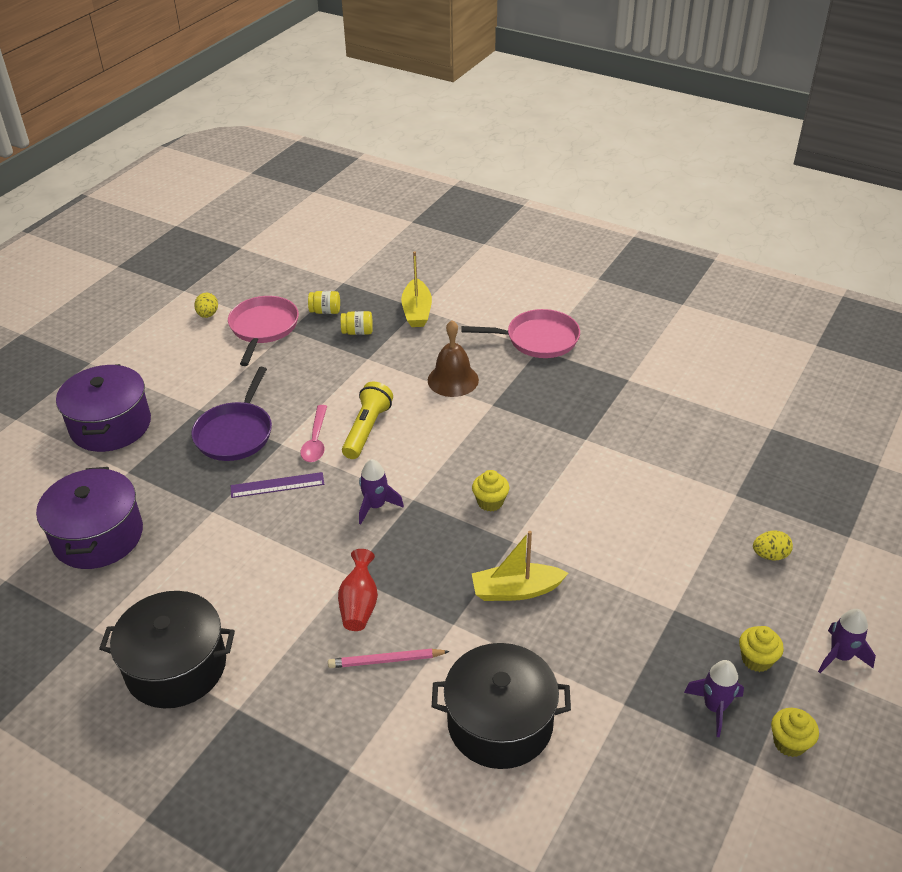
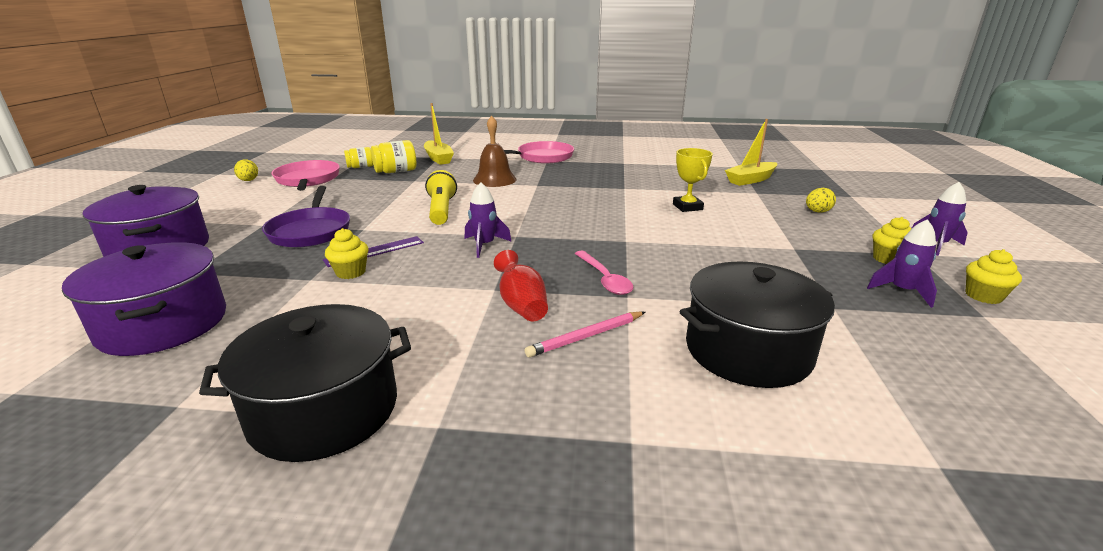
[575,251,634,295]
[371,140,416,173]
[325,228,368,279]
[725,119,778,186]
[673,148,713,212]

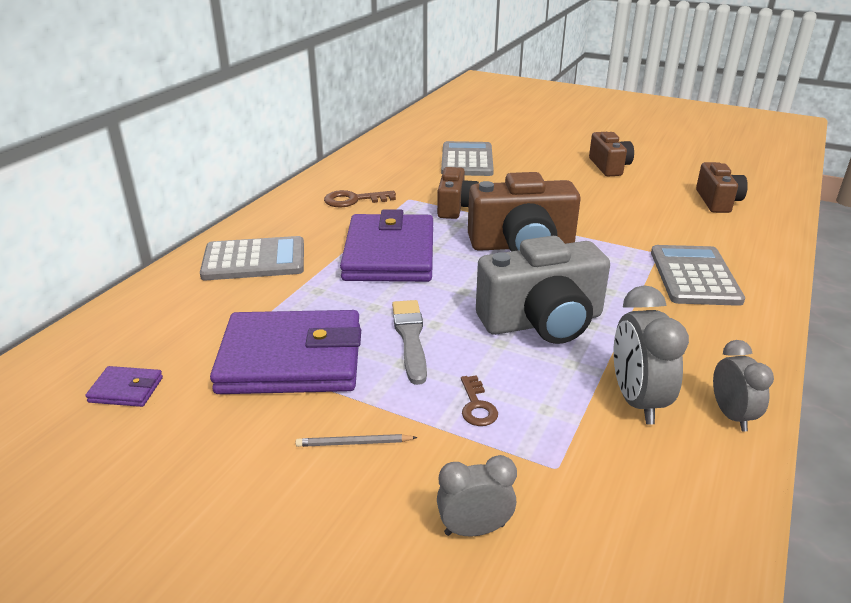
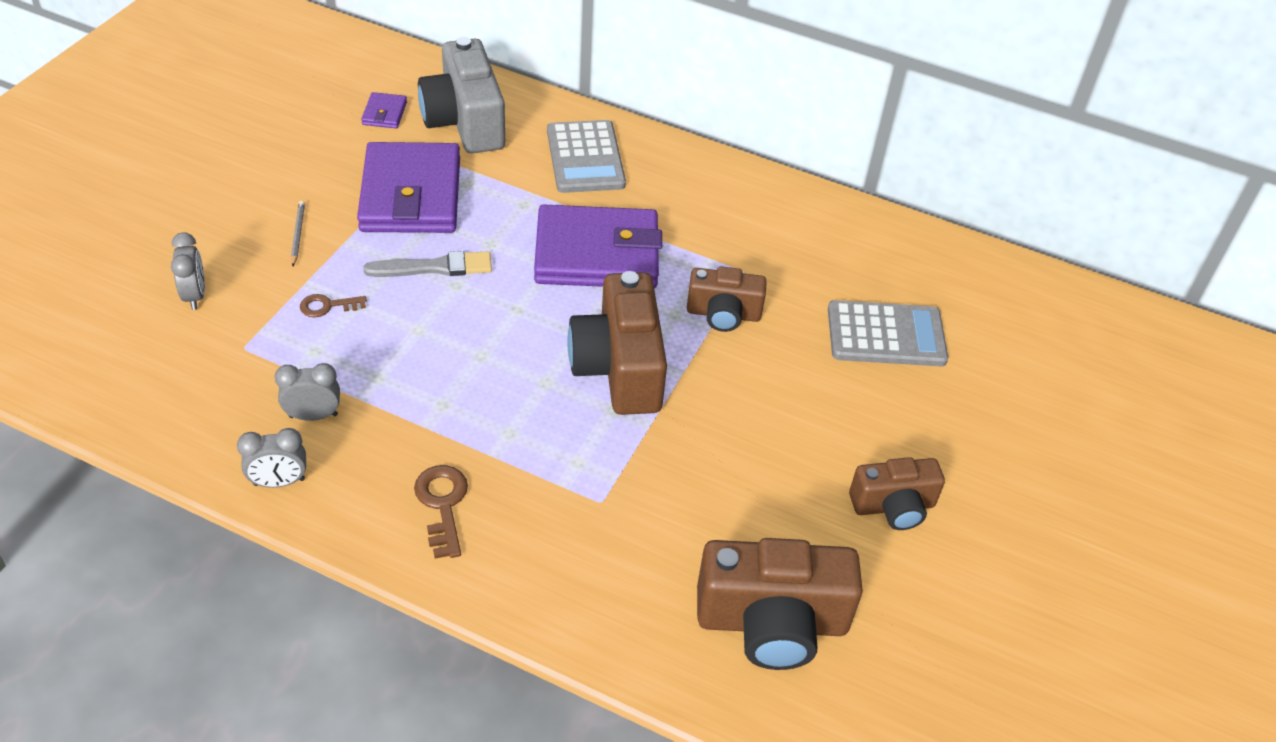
[414,465,468,559]
[418,37,505,153]
[275,363,340,421]
[651,245,745,306] (first image)
[697,538,863,670]

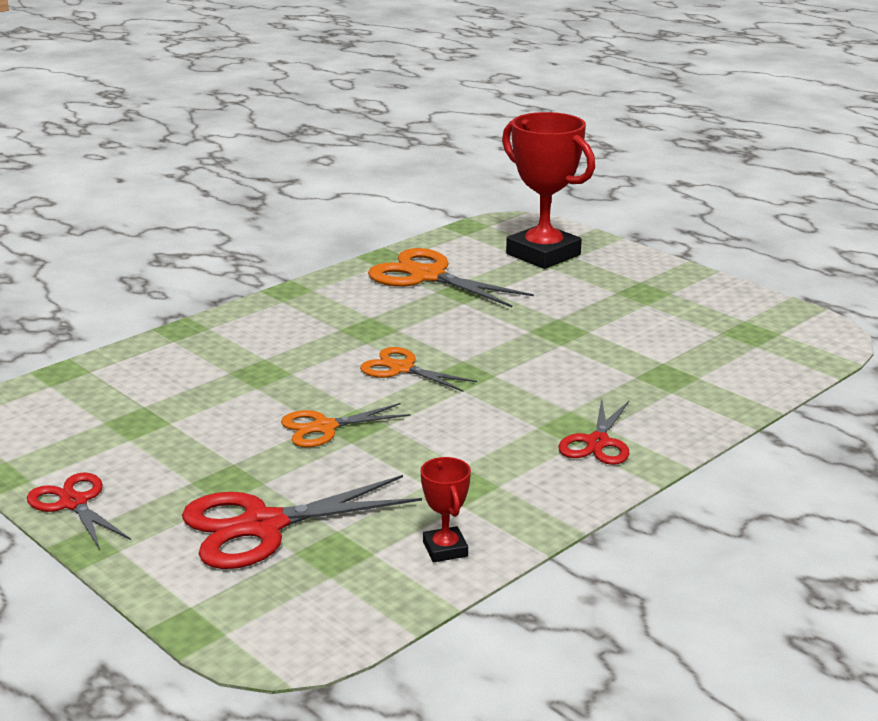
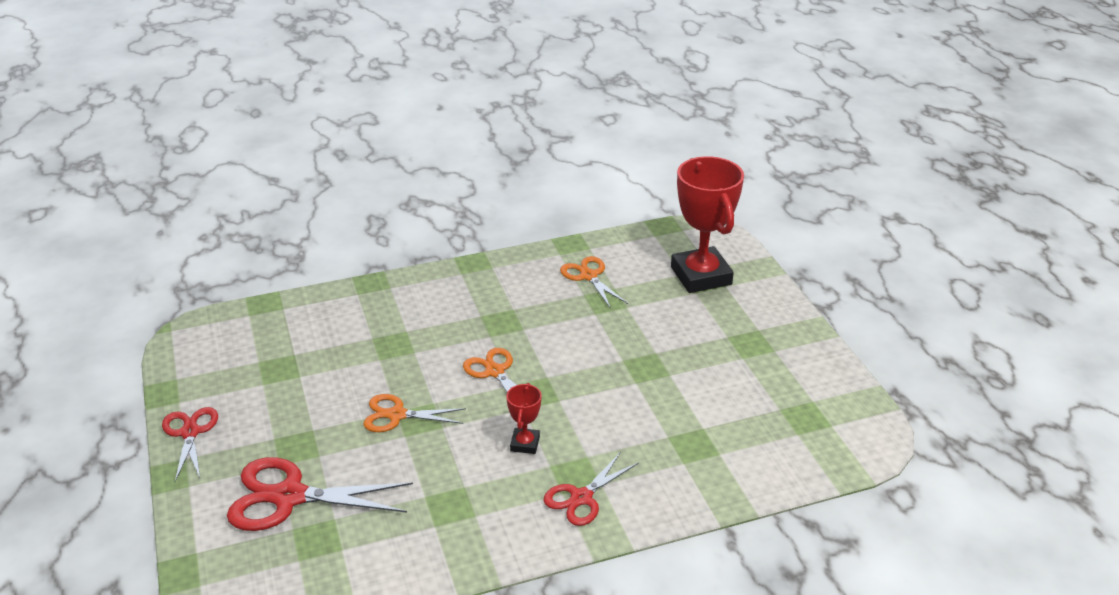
[560,256,628,309]
[506,383,542,454]

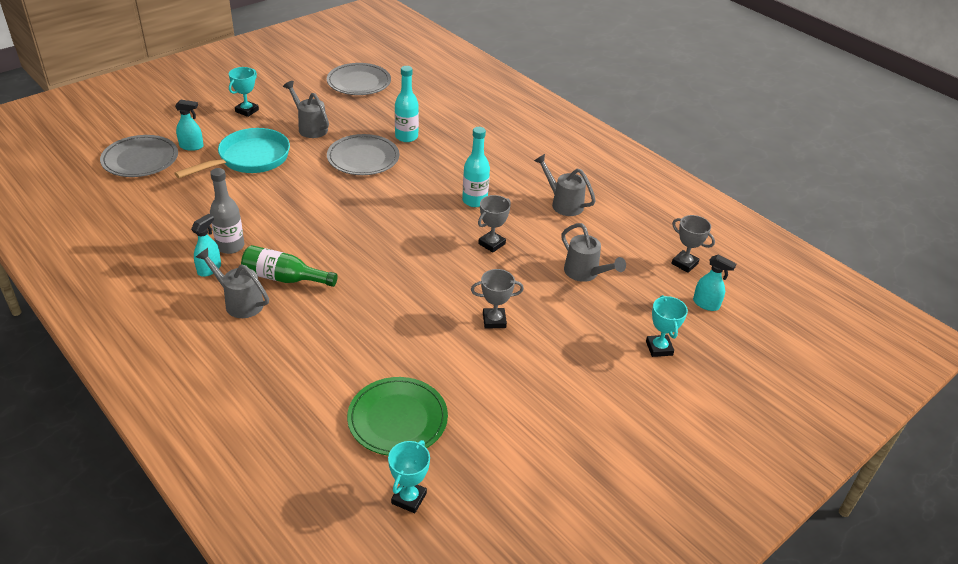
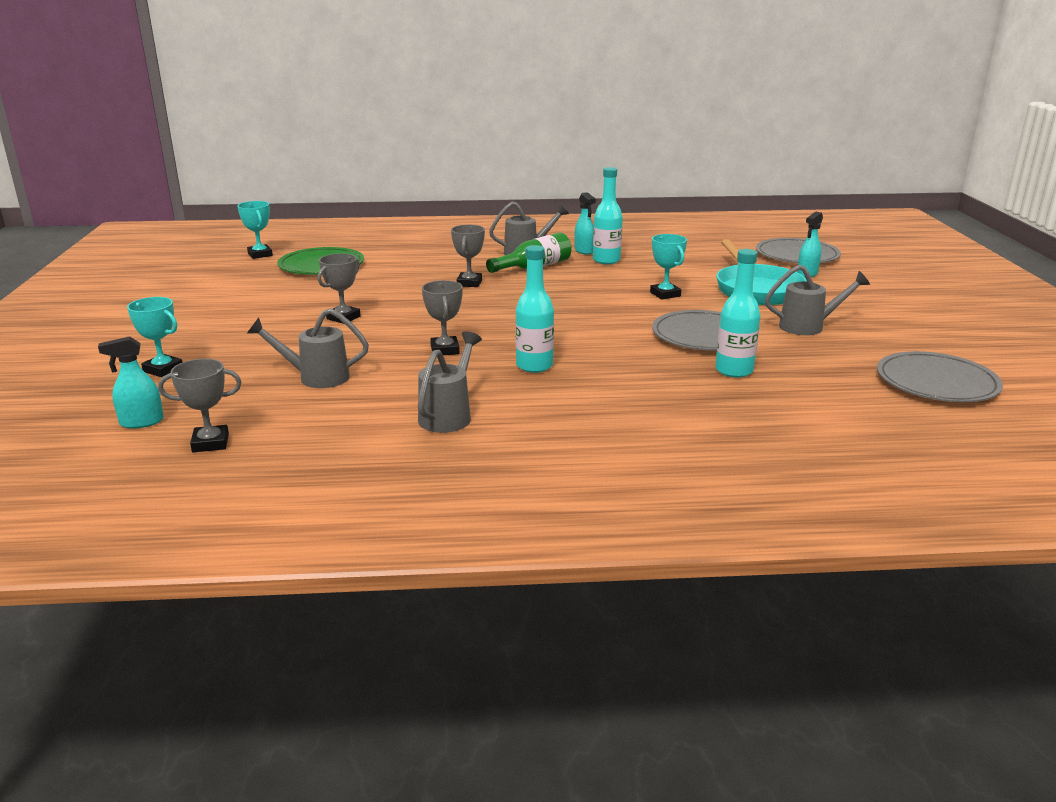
[593,167,623,264]
[650,234,687,299]
[418,331,482,433]
[451,225,485,287]

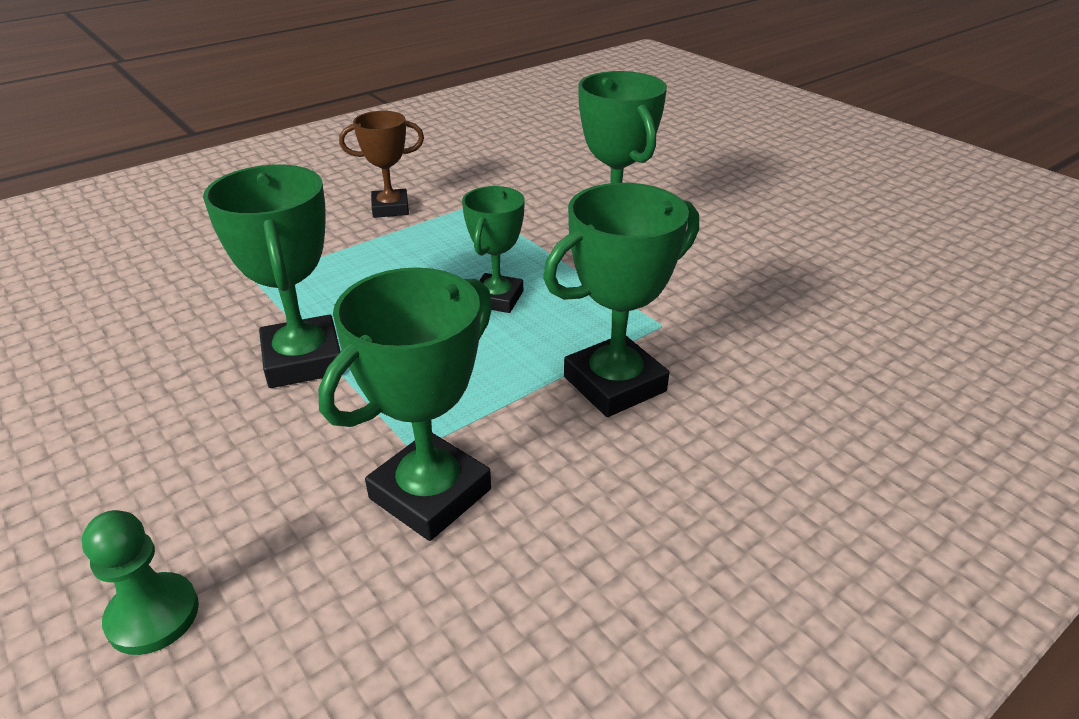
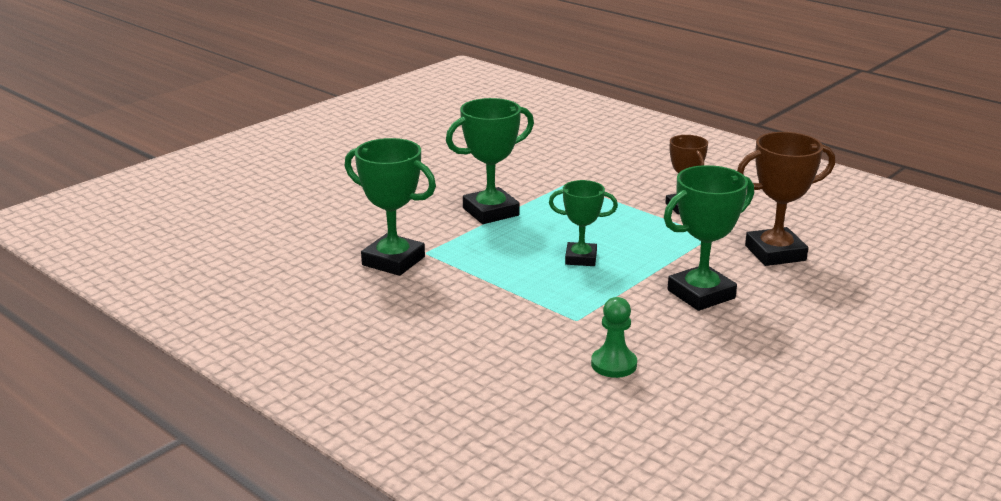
[591,297,637,378]
[543,183,699,417] (first image)
[737,132,835,266]

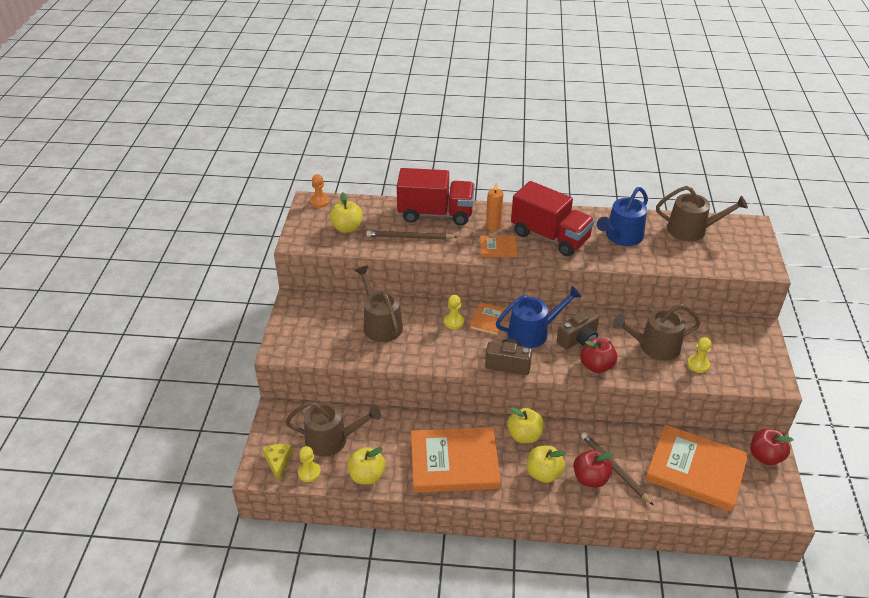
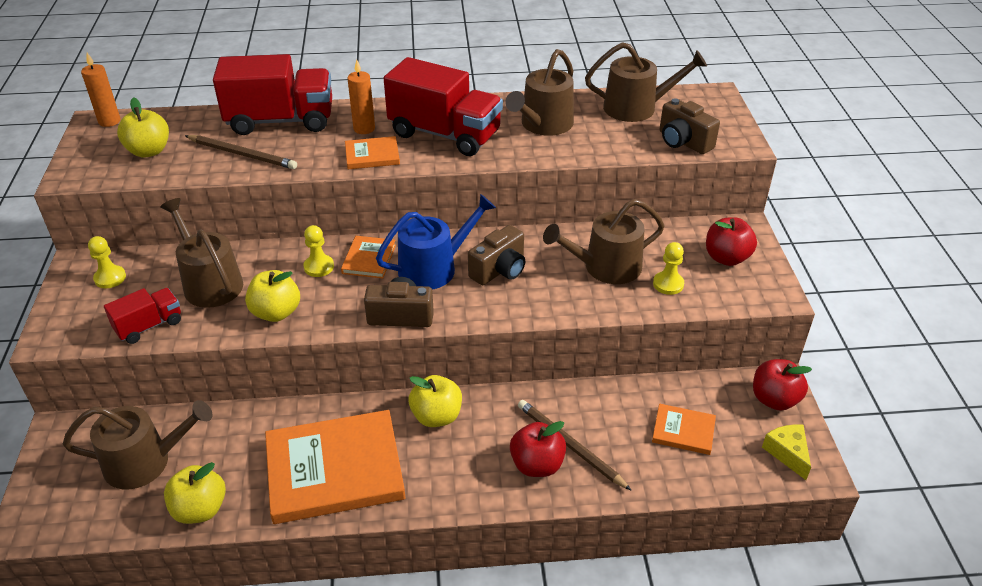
[762,424,811,480]
[88,236,126,288]
[81,53,120,127]
[185,135,297,169]
[245,270,300,322]
[706,217,757,266]
[505,49,574,136]
[652,404,716,455]
[104,288,181,344]
[660,98,720,154]

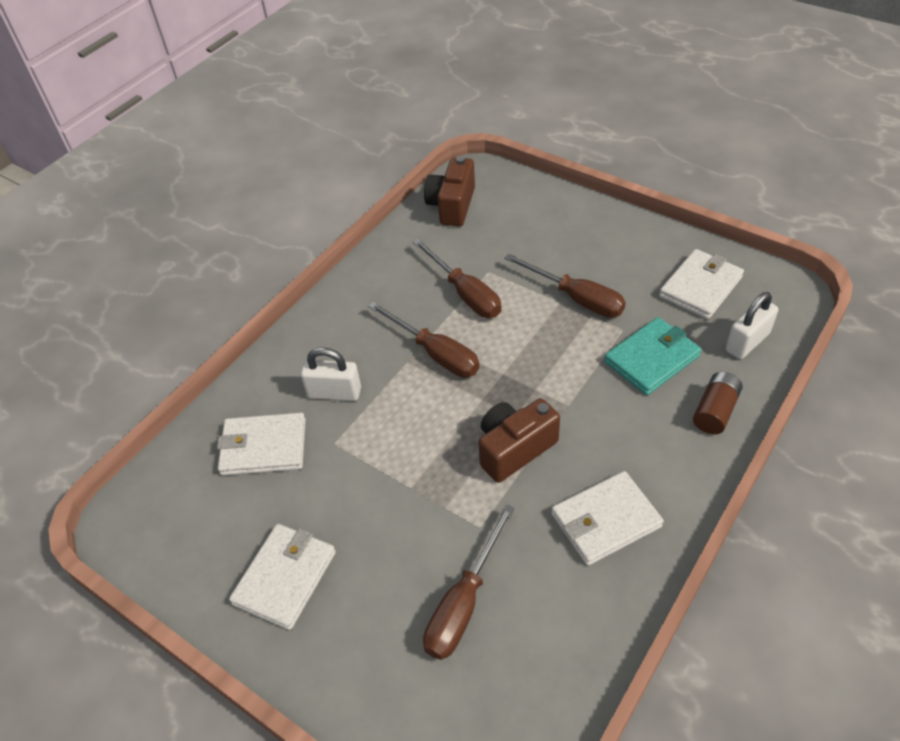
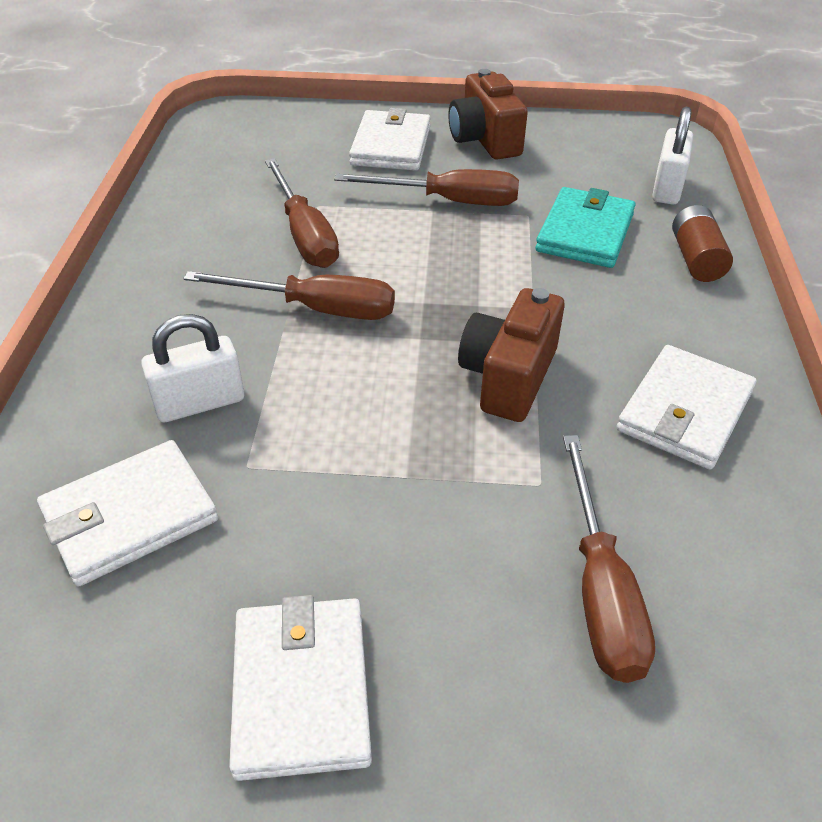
[265,158,339,268]
[448,69,528,160]
[349,108,431,171]

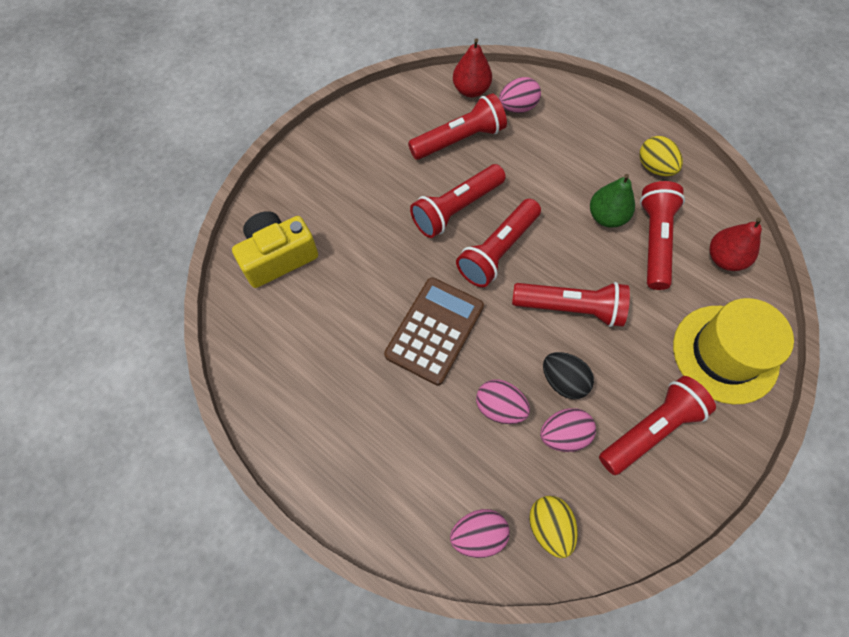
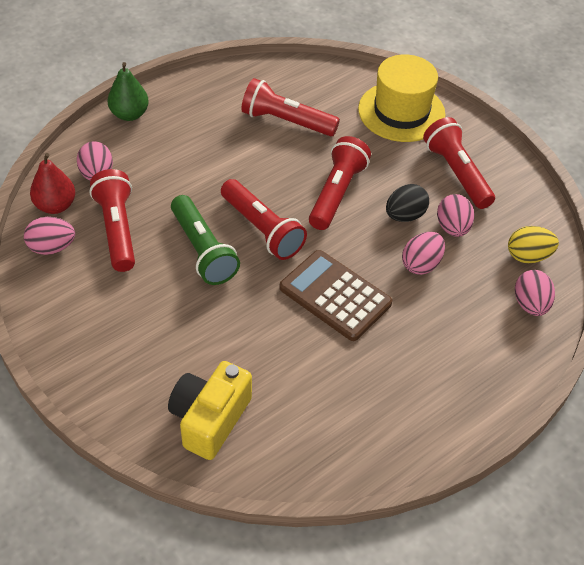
[168,361,252,460]
[171,195,240,285]
[108,62,149,121]
[639,136,683,176] (first image)
[710,217,762,271] (first image)
[24,217,75,255]

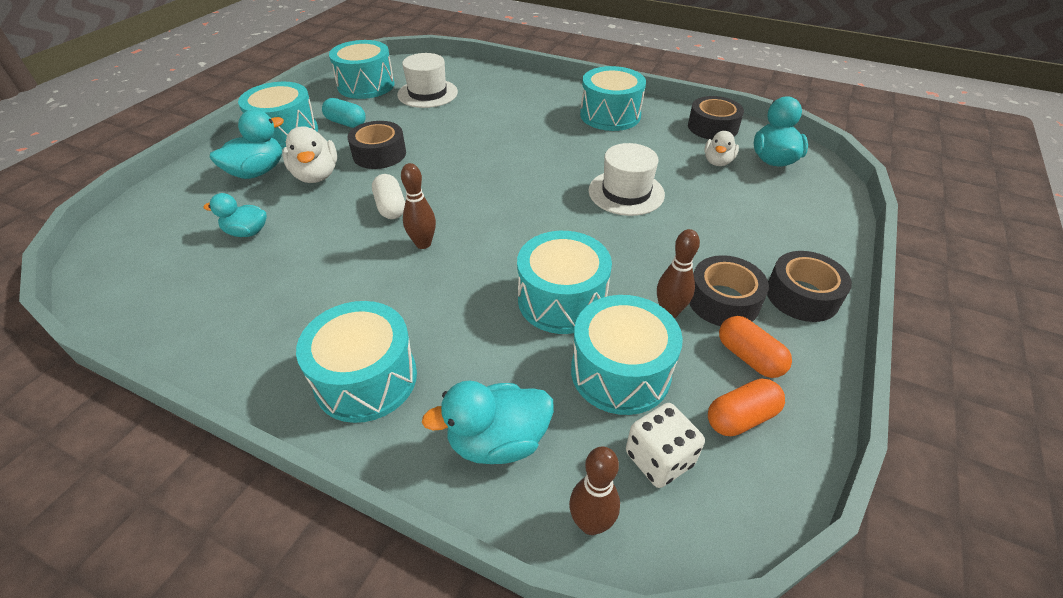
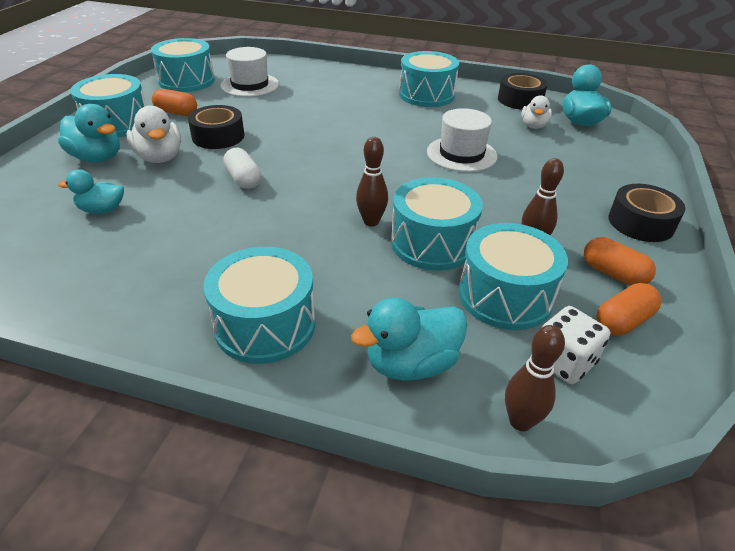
[58,104,120,163]
[152,89,197,116]
[356,137,388,226]
[689,255,769,326] (first image)

